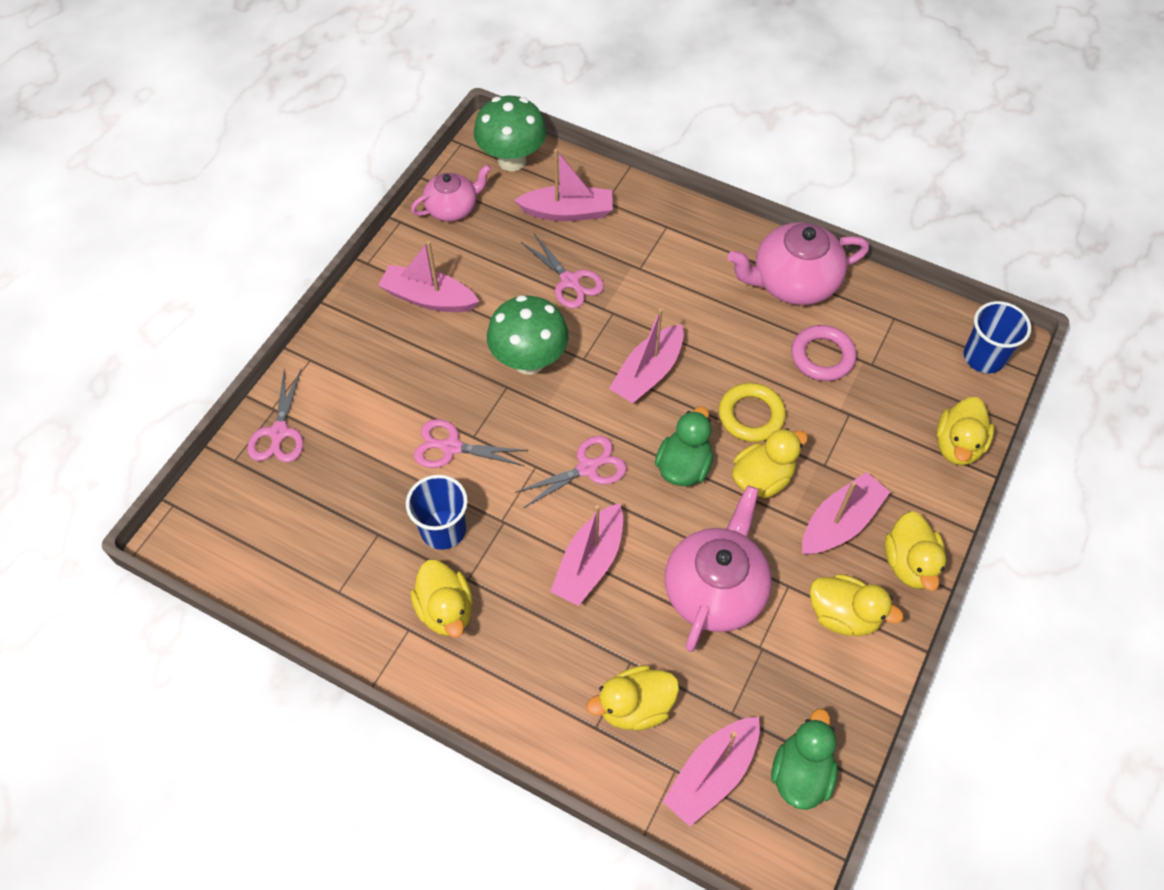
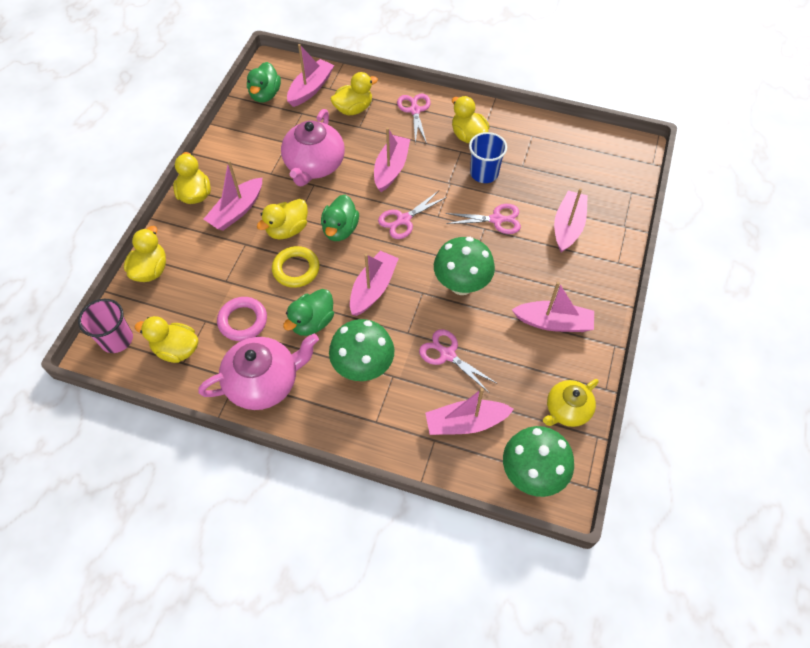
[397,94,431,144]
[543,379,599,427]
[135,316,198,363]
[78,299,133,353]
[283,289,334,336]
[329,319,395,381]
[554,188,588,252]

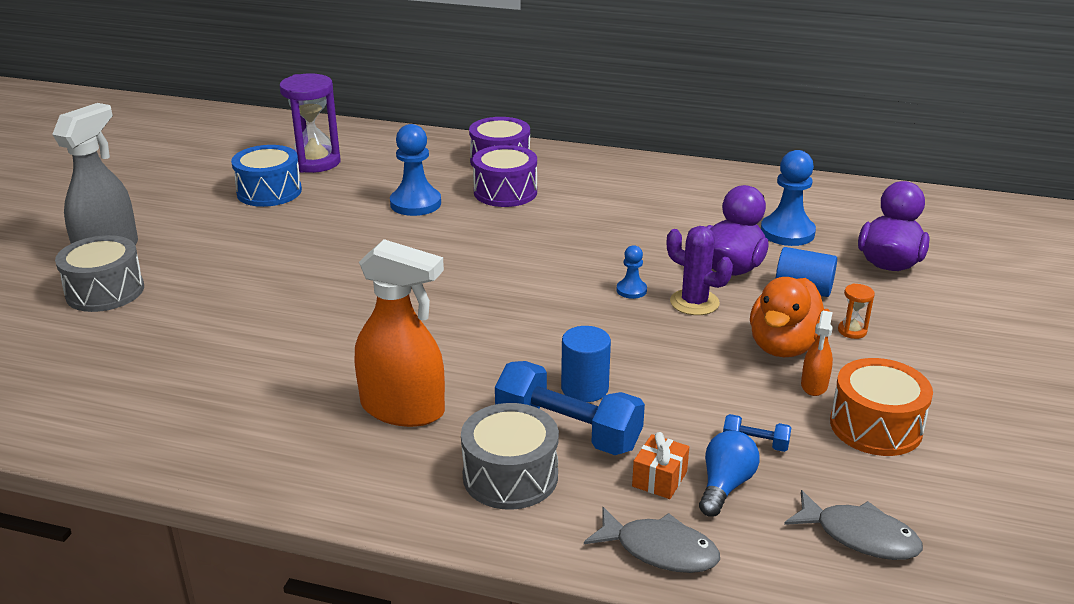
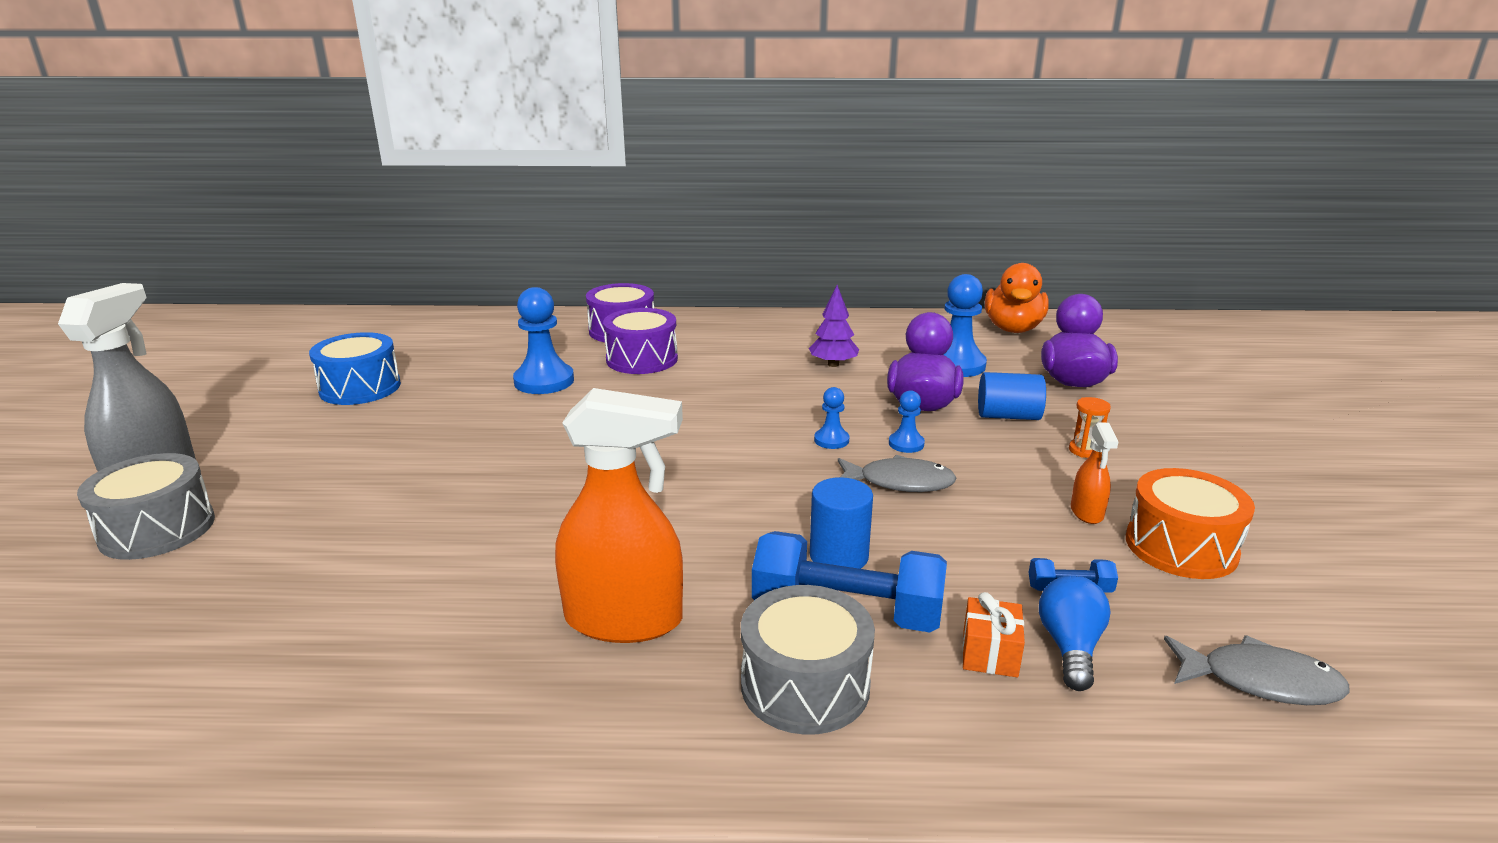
[280,74,341,173] (first image)
[838,455,956,492]
[889,390,925,453]
[985,263,1049,333]
[809,285,859,367]

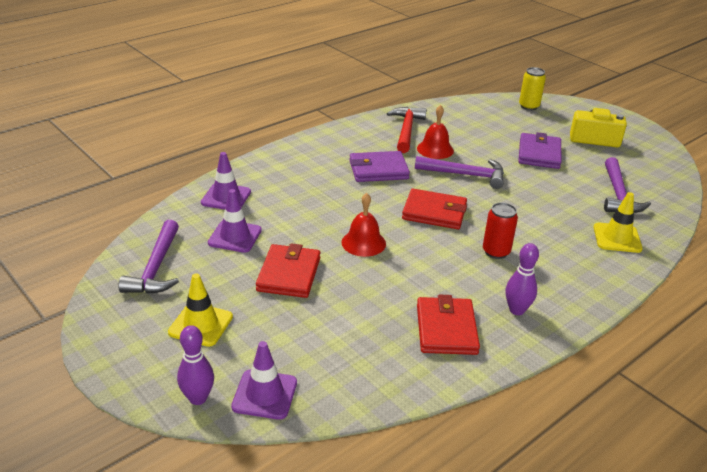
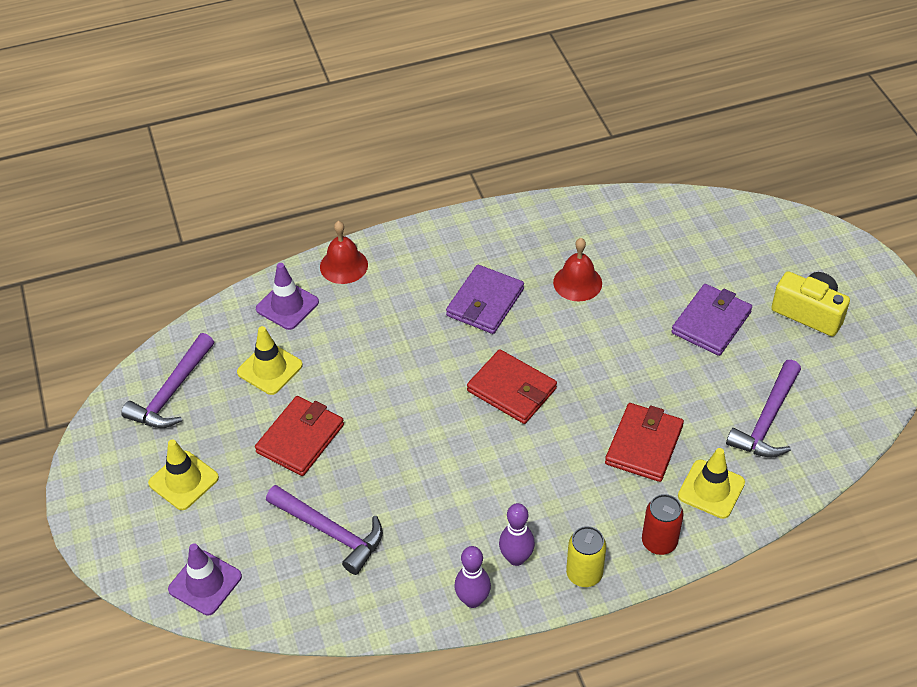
[454,546,491,608]
[237,326,303,395]
[320,221,368,284]
[446,265,524,334]
[387,107,427,153] (first image)
[266,485,383,575]
[605,403,684,482]
[642,494,683,555]
[566,526,606,587]

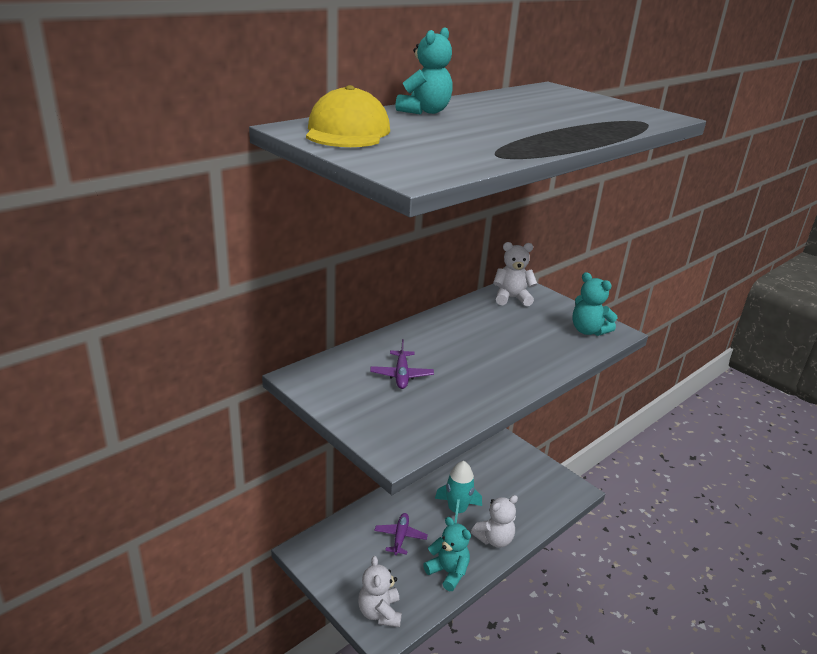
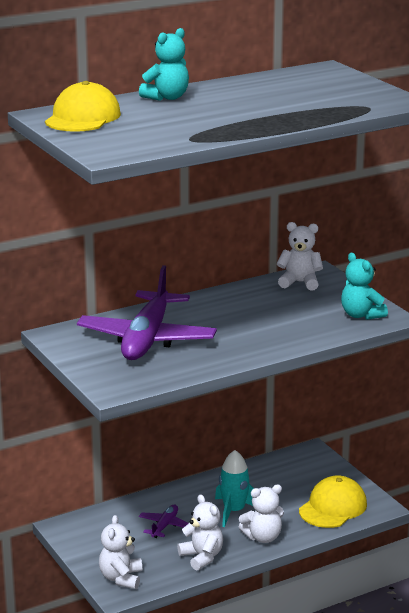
[77,265,217,360]
[177,494,223,571]
[299,475,367,528]

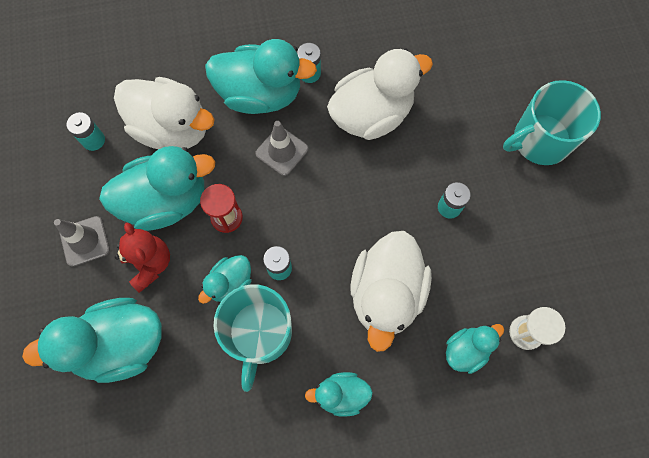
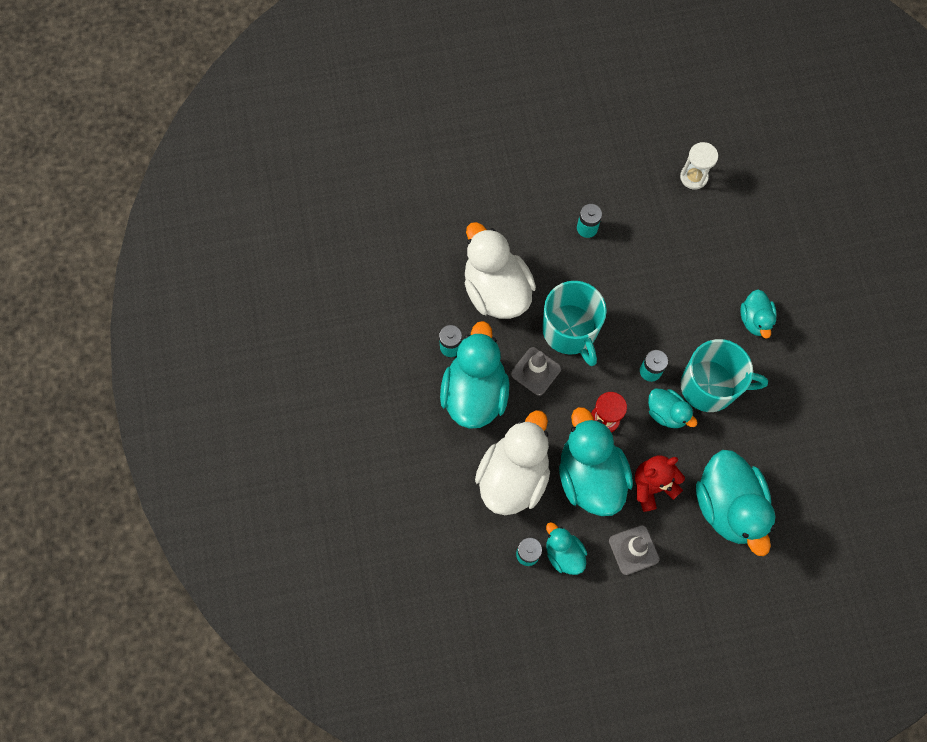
[351,231,432,352] (first image)
[546,522,587,575]
[542,281,607,366]

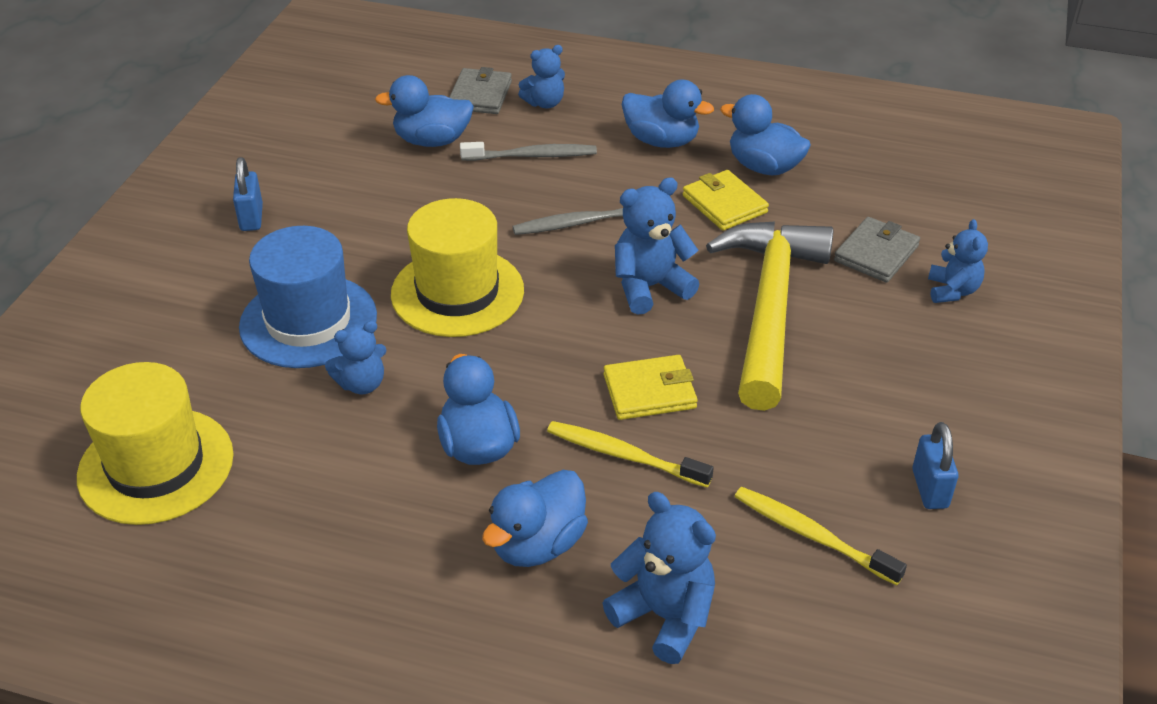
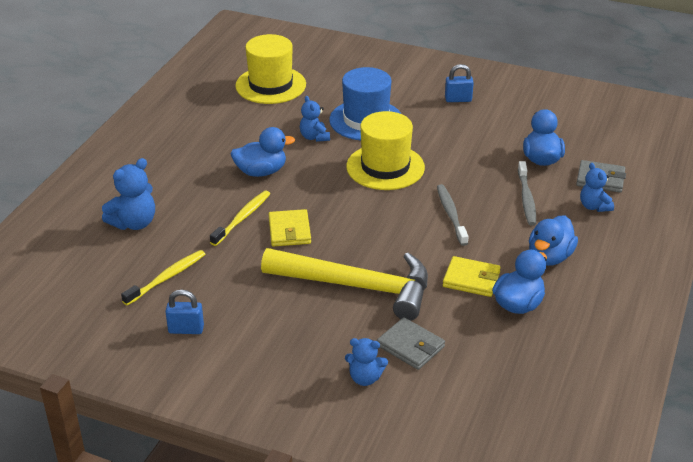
[482,470,588,567] (first image)
[615,177,699,315] (first image)
[443,256,501,297]

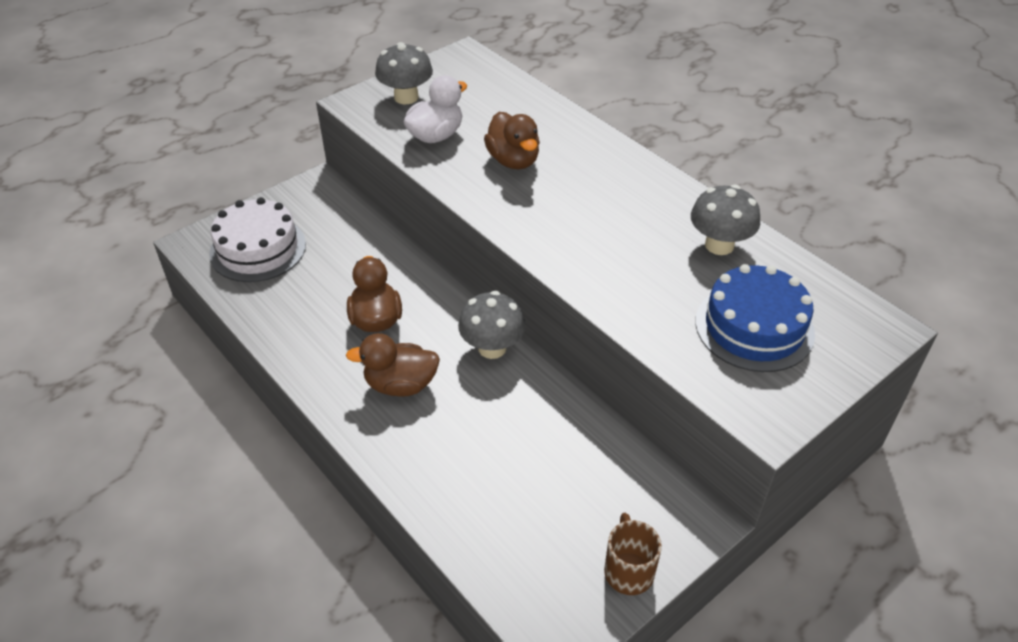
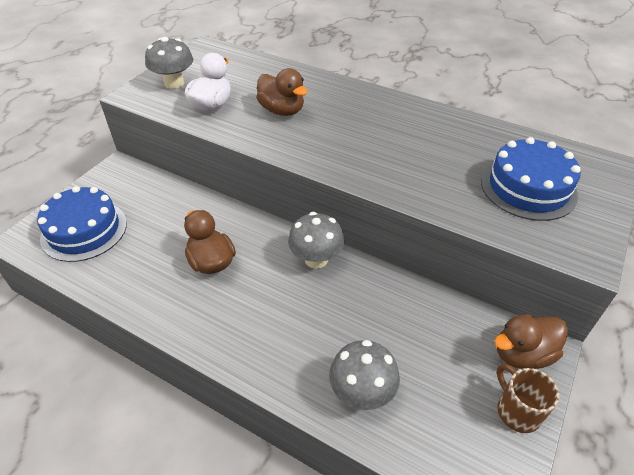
[37,186,127,262]
[494,314,568,369]
[329,340,400,410]

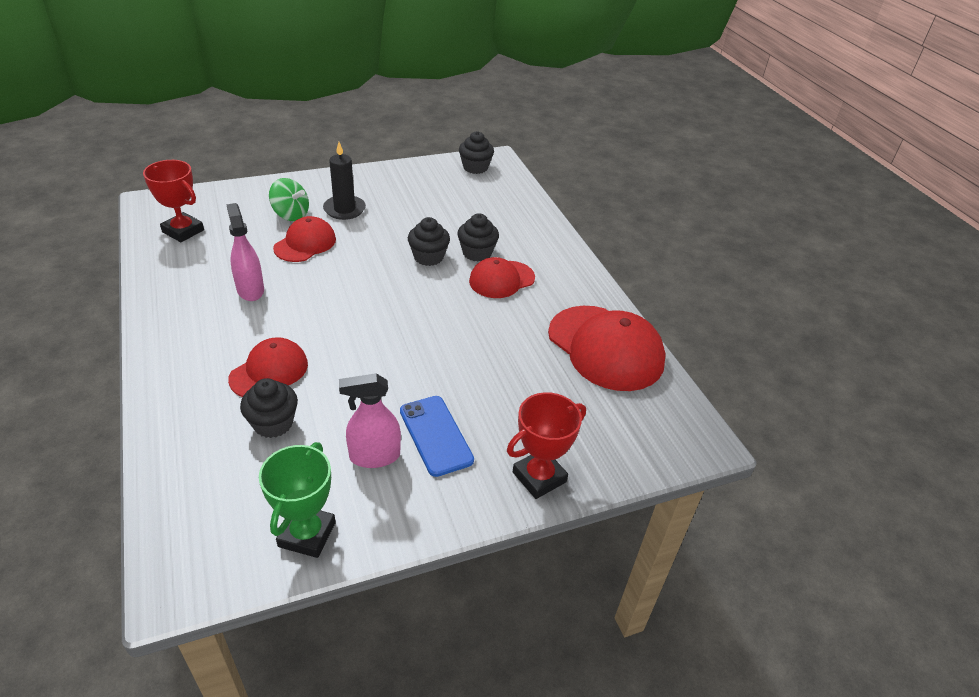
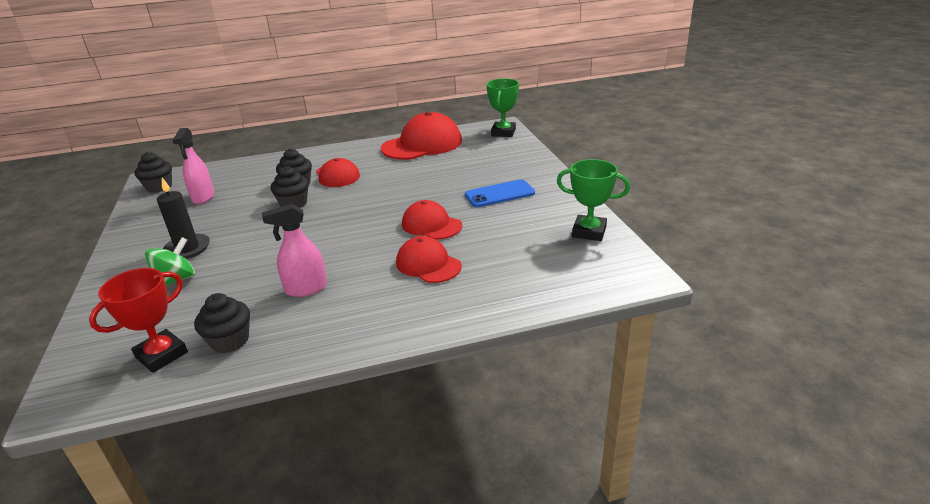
[194,293,250,353]
[402,200,462,239]
[173,128,214,204]
[507,392,586,499] (first image)
[486,79,519,137]

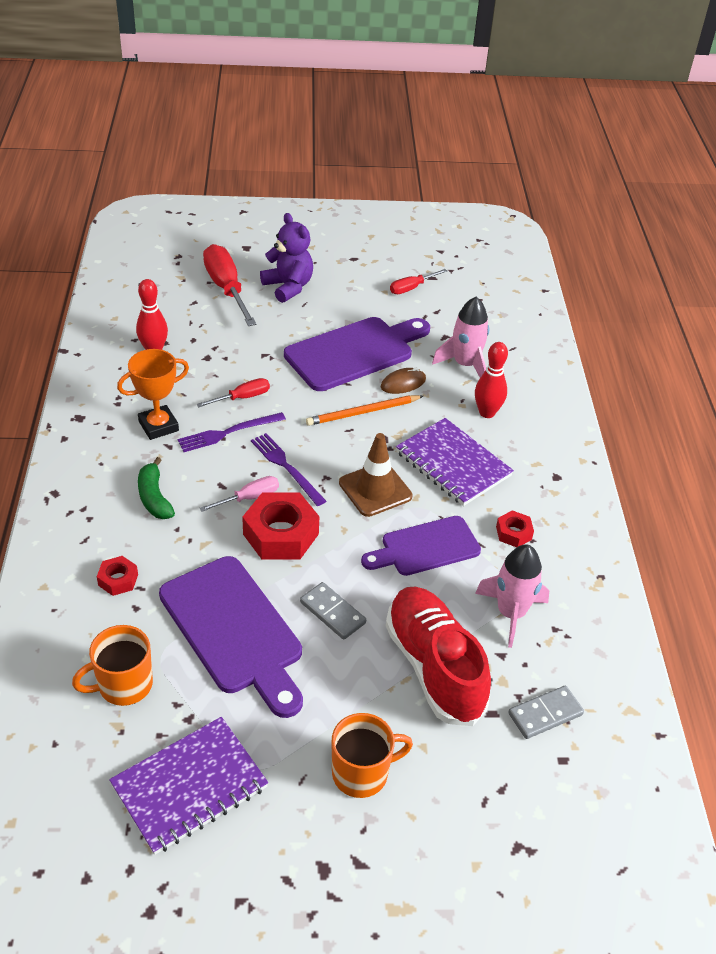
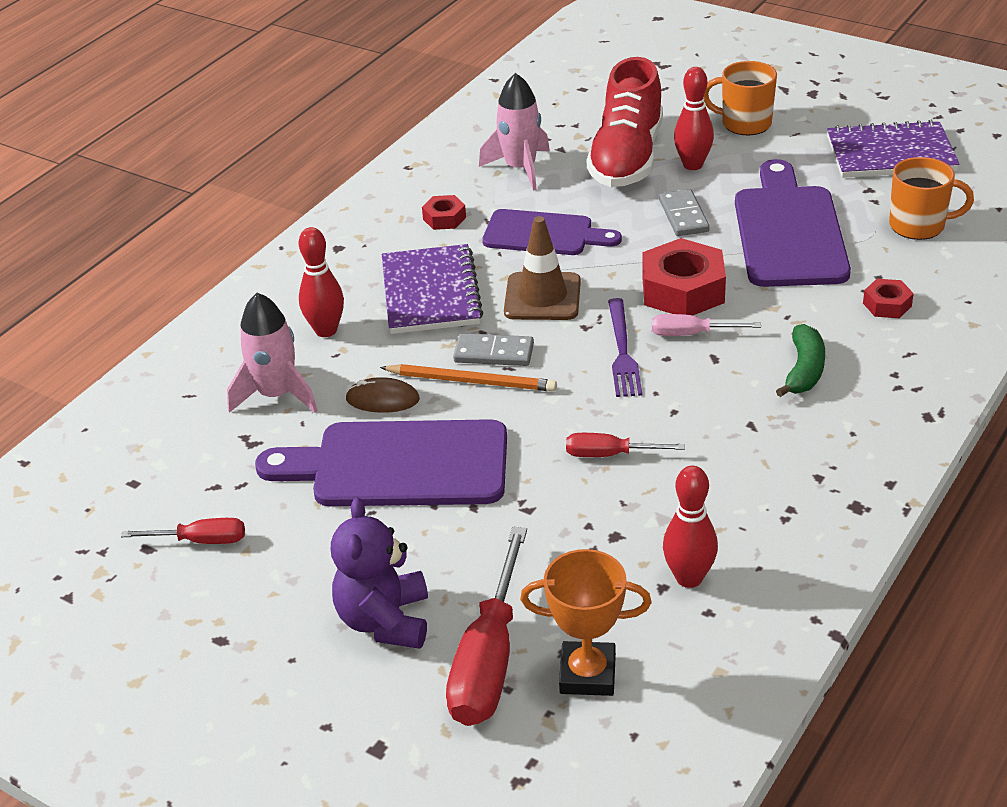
[520,549,652,696]
[178,412,286,452] (first image)
[453,333,534,366]
[674,67,714,170]

